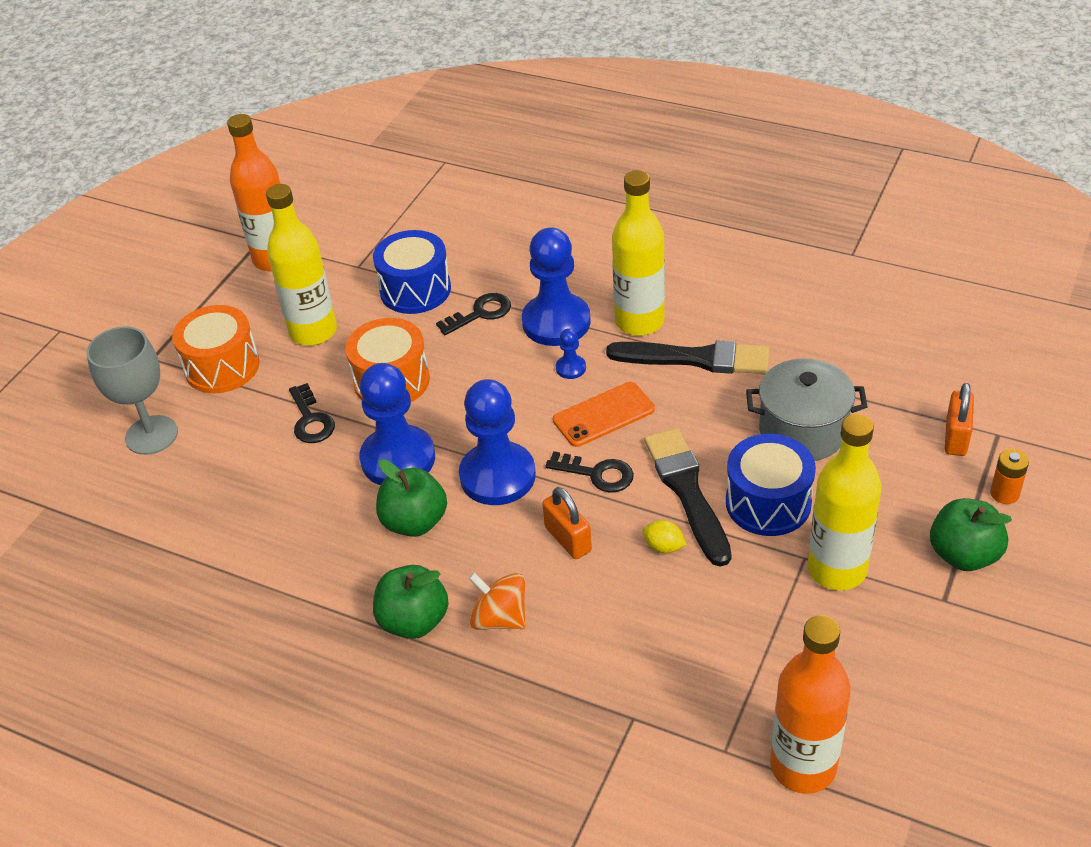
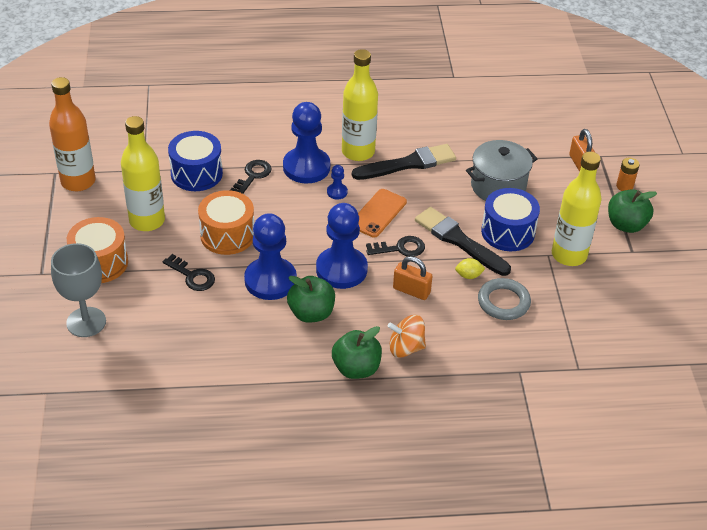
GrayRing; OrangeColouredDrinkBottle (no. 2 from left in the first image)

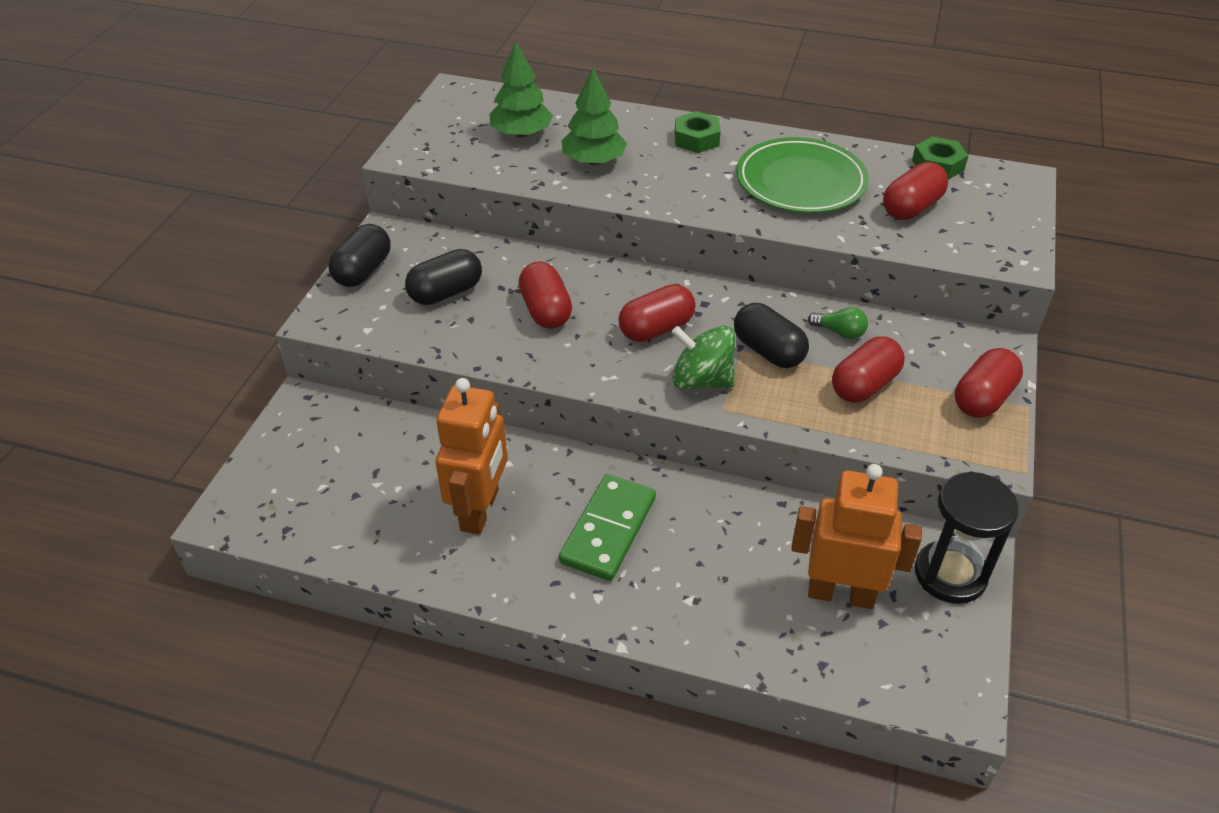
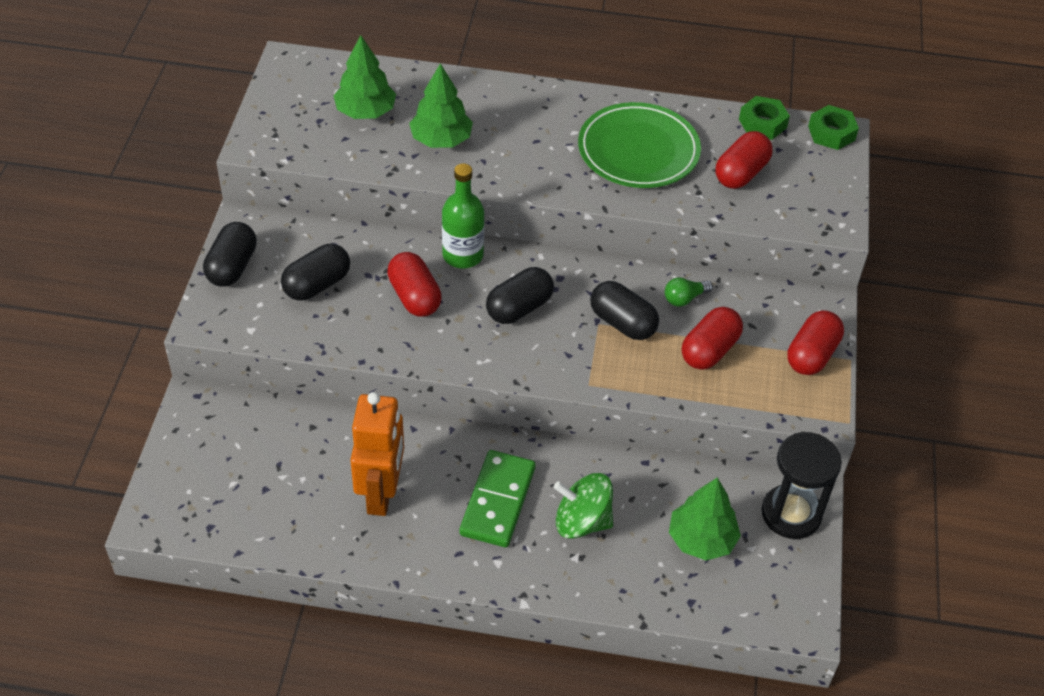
LeafGreenDrinkBottle; JetBlackPill (no. 3 from left); LeafGreenSpinningTop; LeafGreenBulb; LeafGreenTree (no. 3 from left); LeafGreenHexagonNut (no. 2 from left)

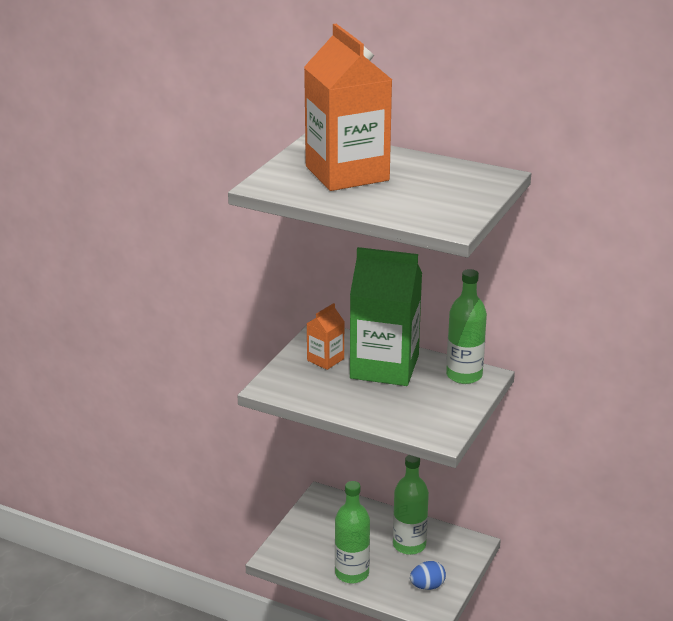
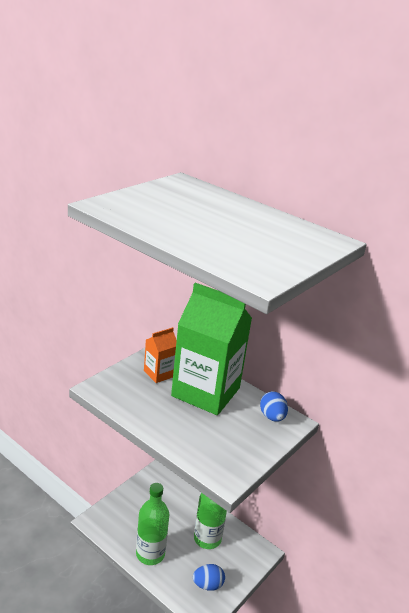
RoyalBlueToyEgg (no. 2 from left); OrangeColouredCarton (no. 2 from left in the first image)

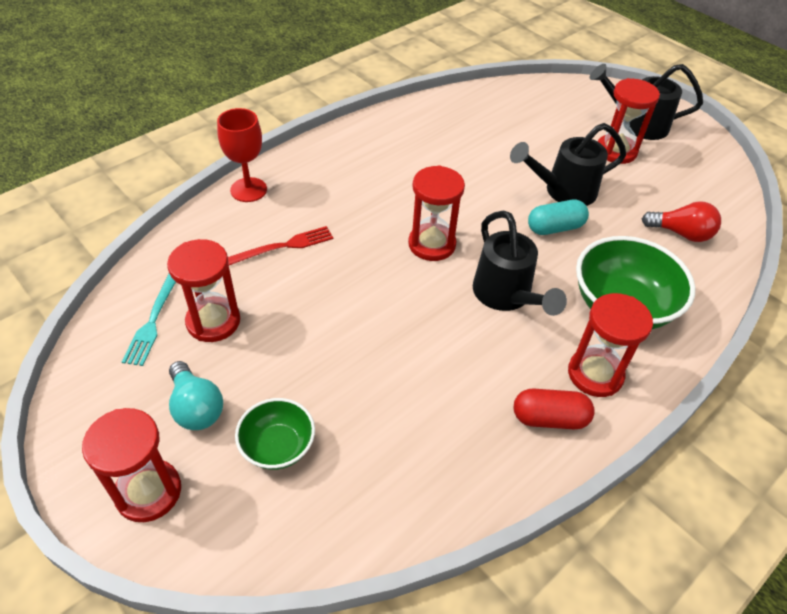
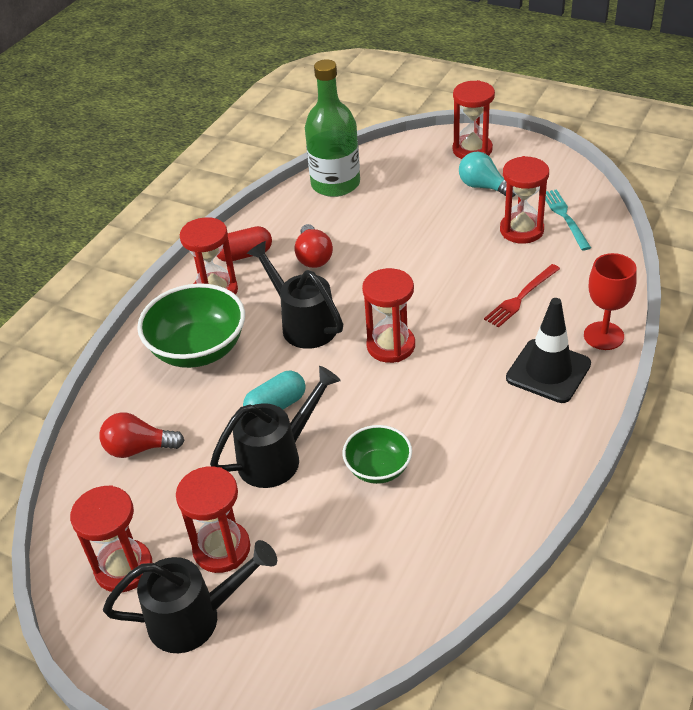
CrimsonSandTimer (no. 1 from left); CrimsonBulb (no. 2 from left); LeafGreenDrinkBottle; LeafGreenBowl (no. 2 from left); JetBlackTrafficCone

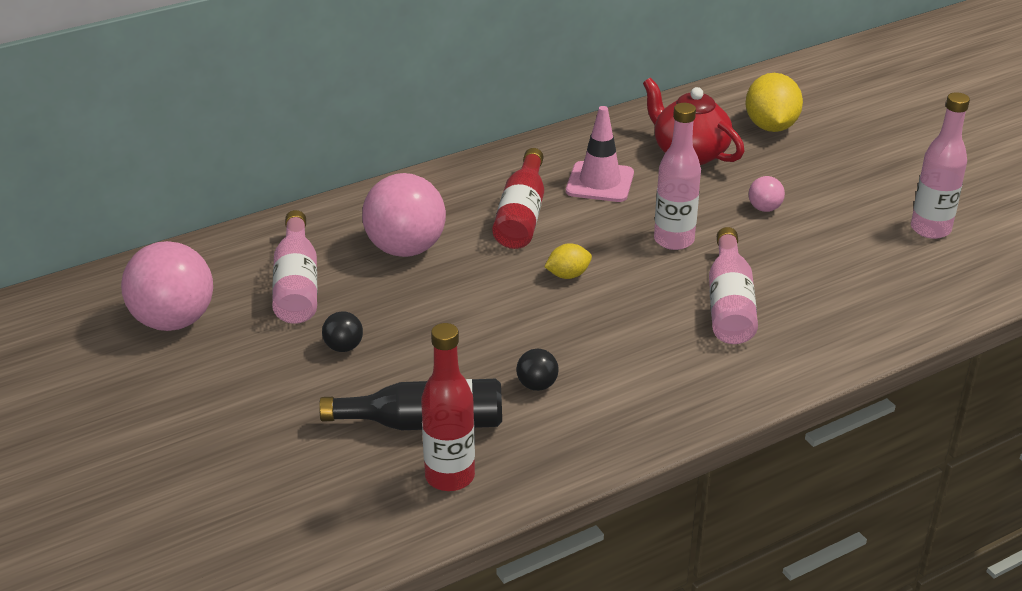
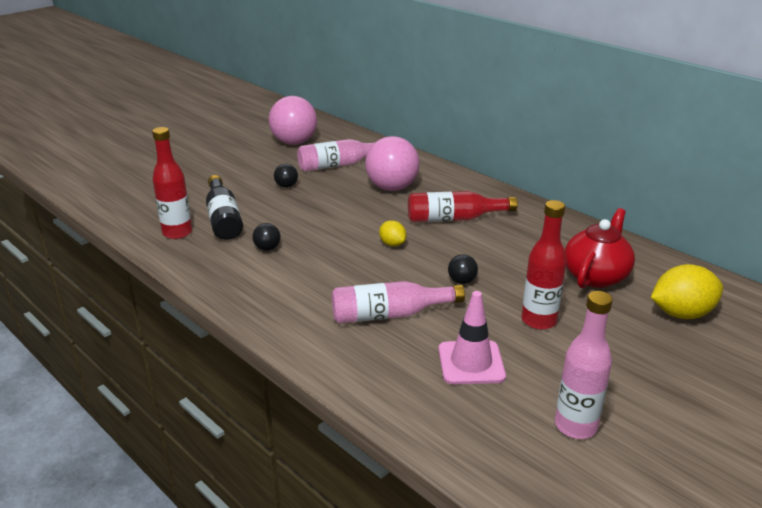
RosePinkTrafficCone; JetBlackBall (no. 3 from left); CrimsonDrinkBottle (no. 3 from left)

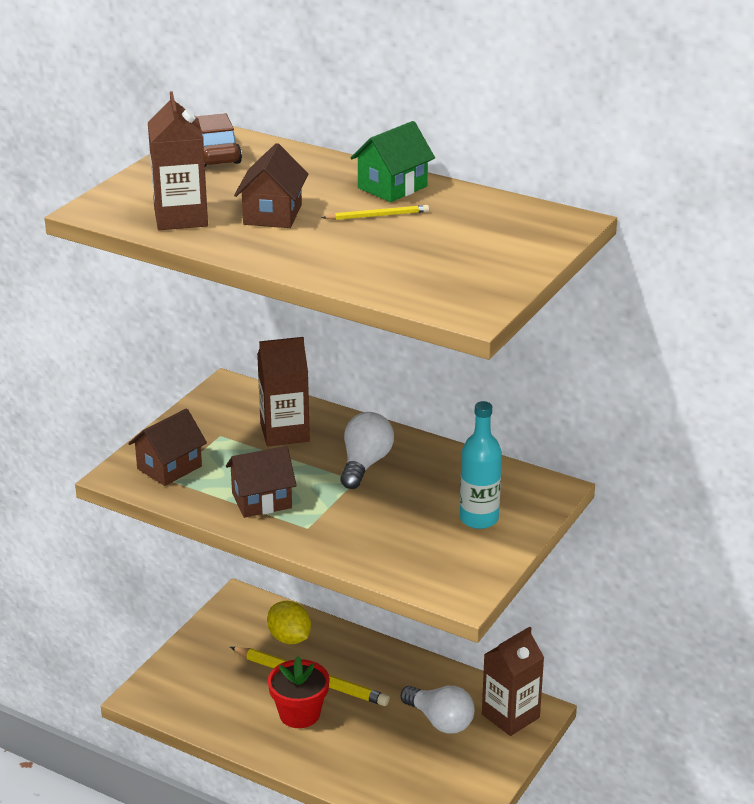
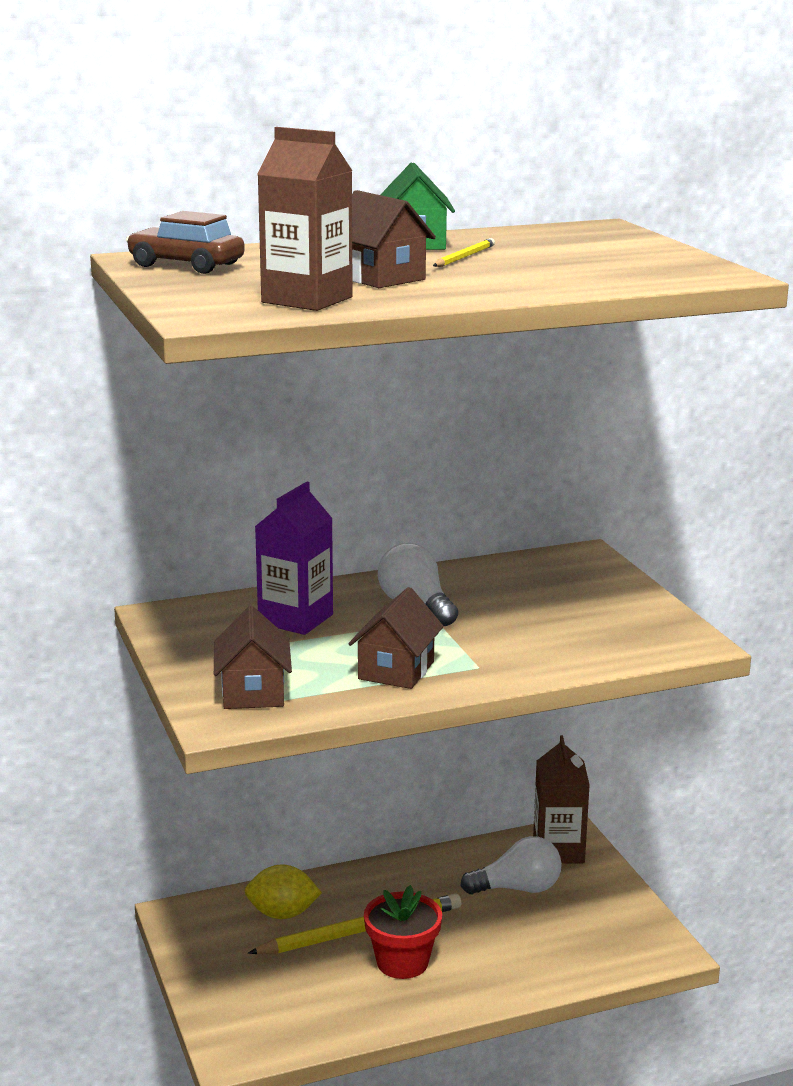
PurpleCarton; TurquoiseDrinkBottle

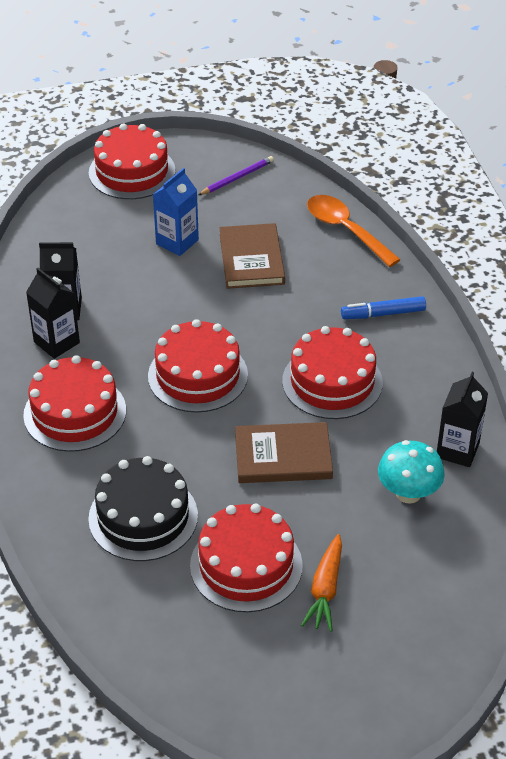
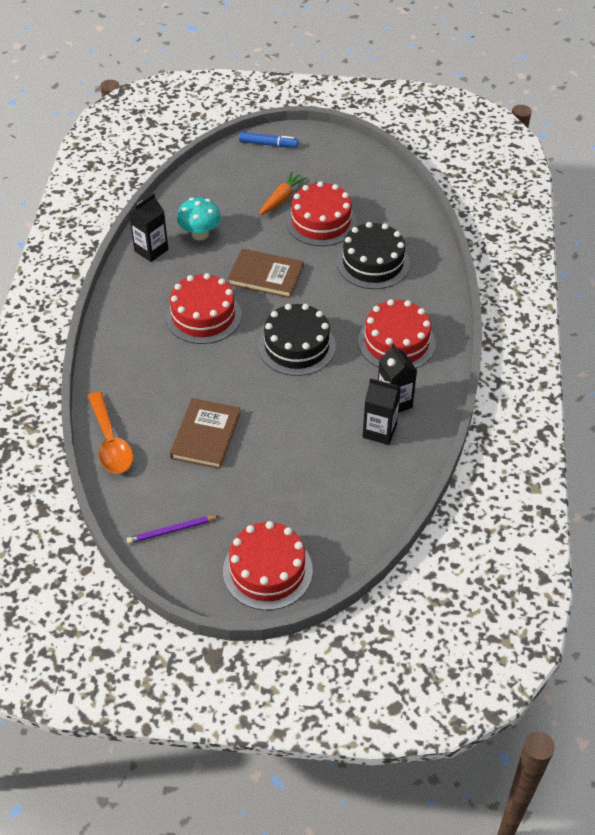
RoyalBlueMarker; JetBlackLayerCake (no. 1 from left); RoyalBlueCarton

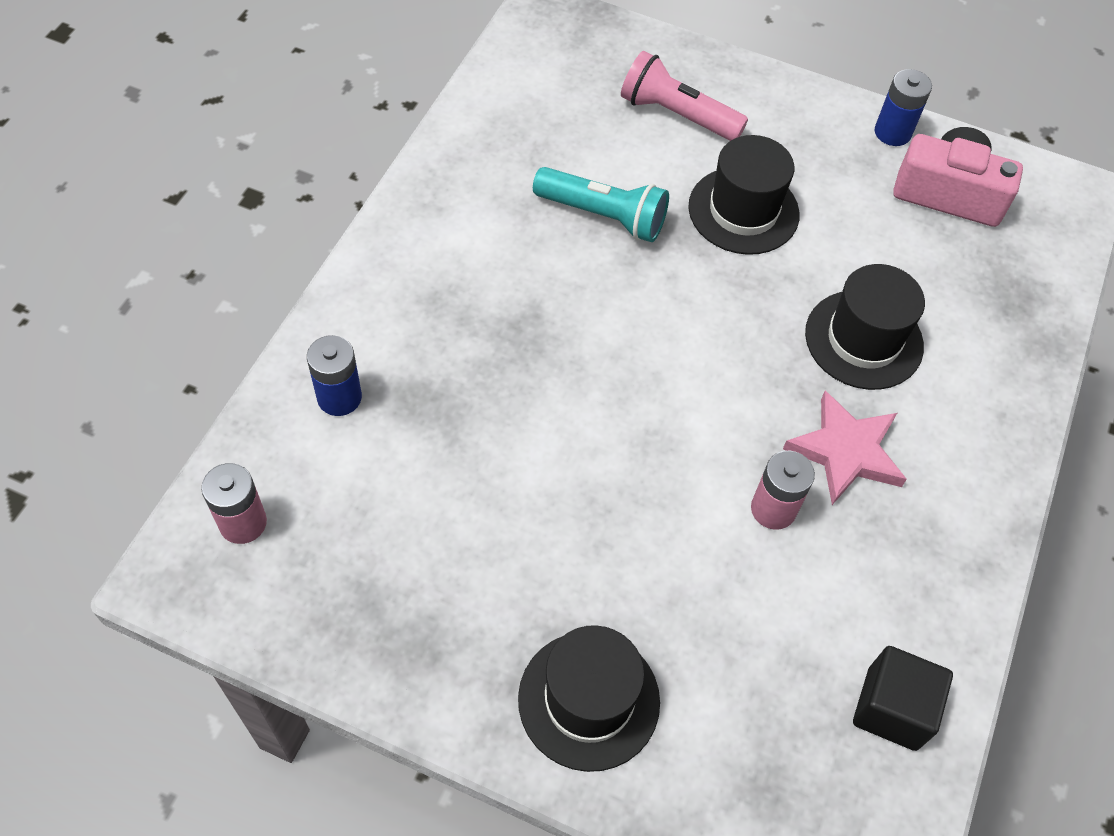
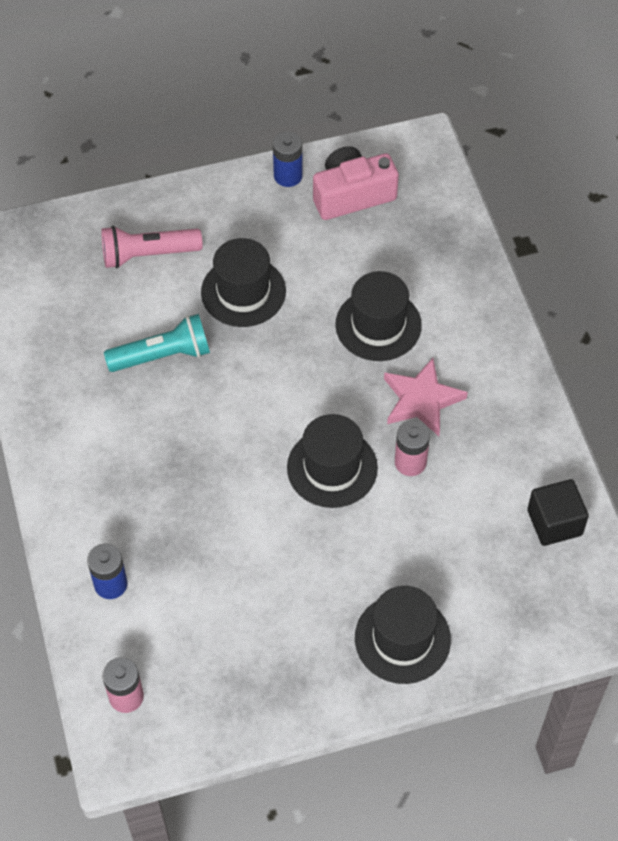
JetBlackTallHat (no. 2 from left)

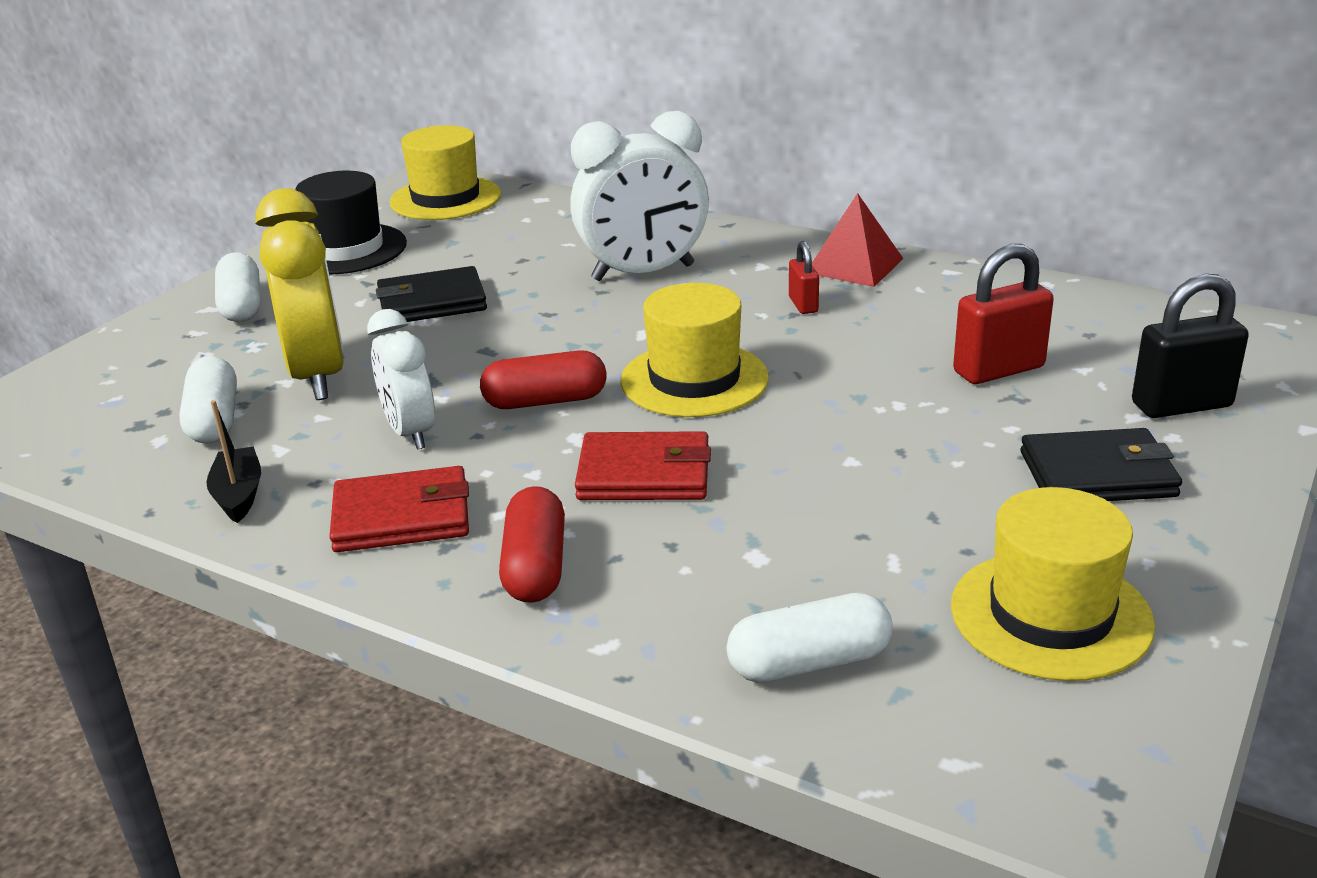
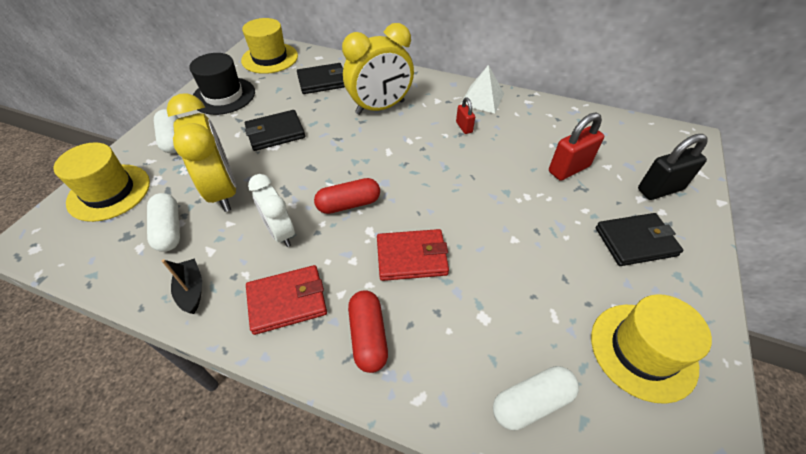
YellowTallHat (no. 1 from left); JetBlackBillfold (no. 2 from left); YellowBedsideClock (no. 2 from left); SnowWhitePyramidShape

